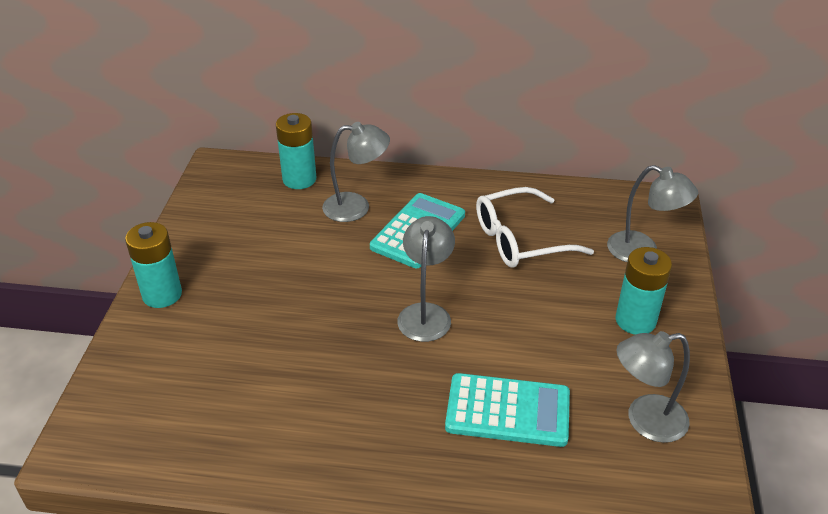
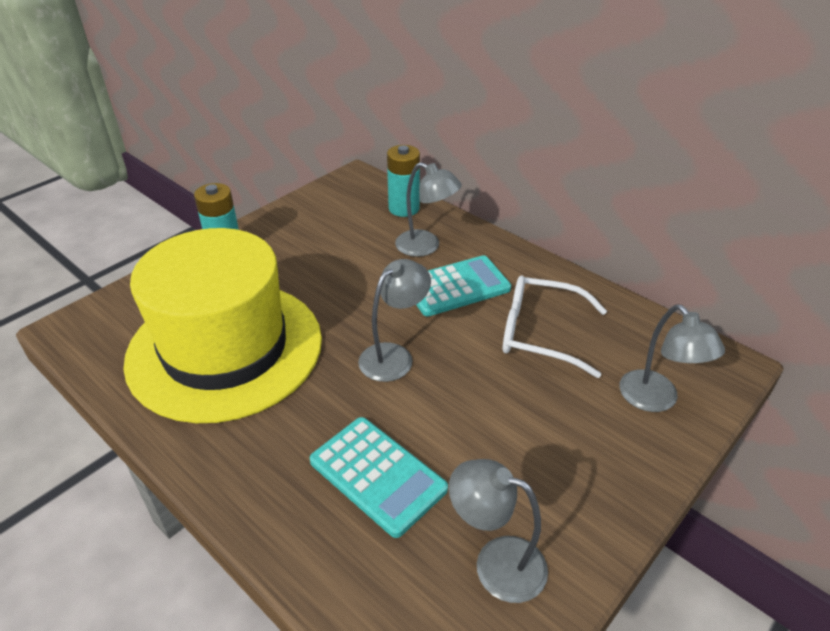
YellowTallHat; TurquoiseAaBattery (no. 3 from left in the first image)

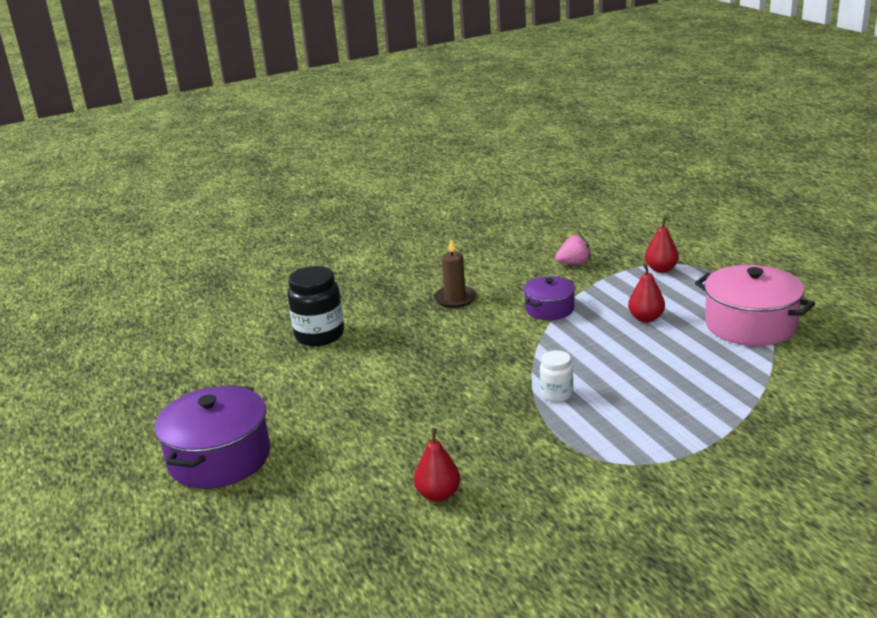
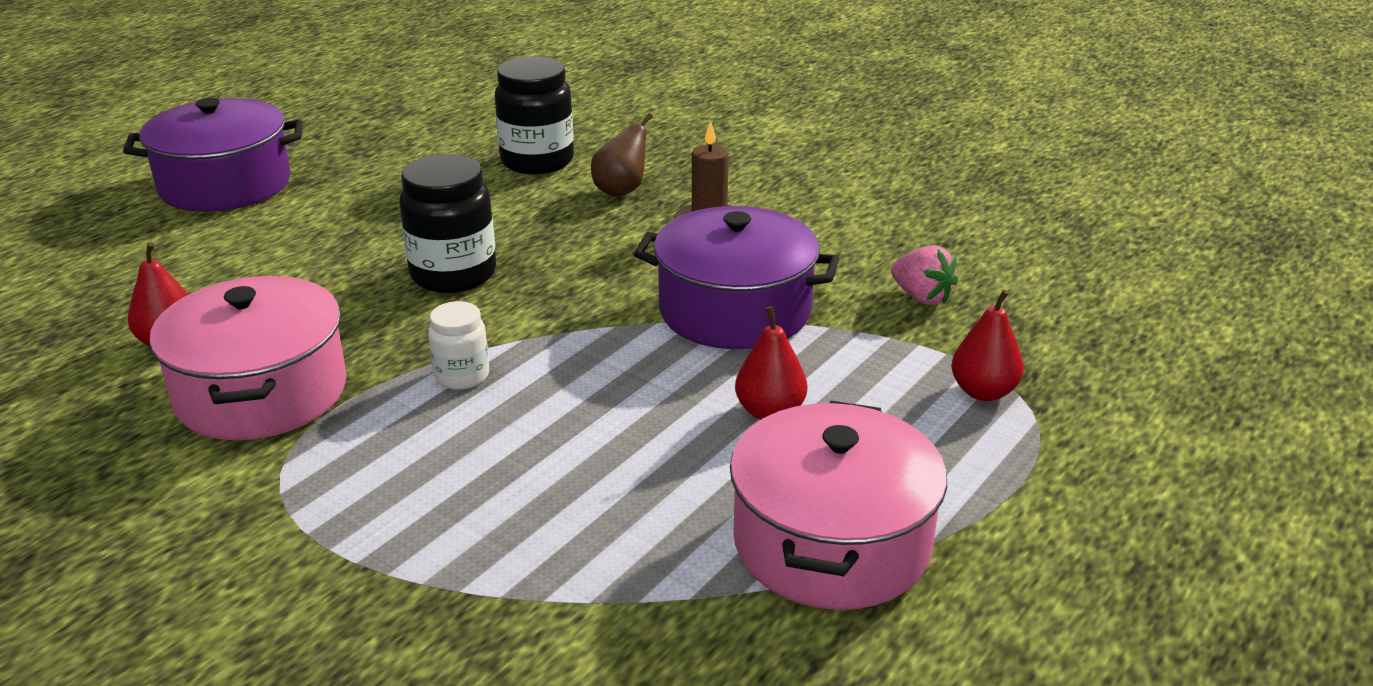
RosePinkPot (no. 1 from left); JetBlackPreserveJar (no. 1 from left); DarkBrownPearFruit; PurplePot (no. 2 from left)

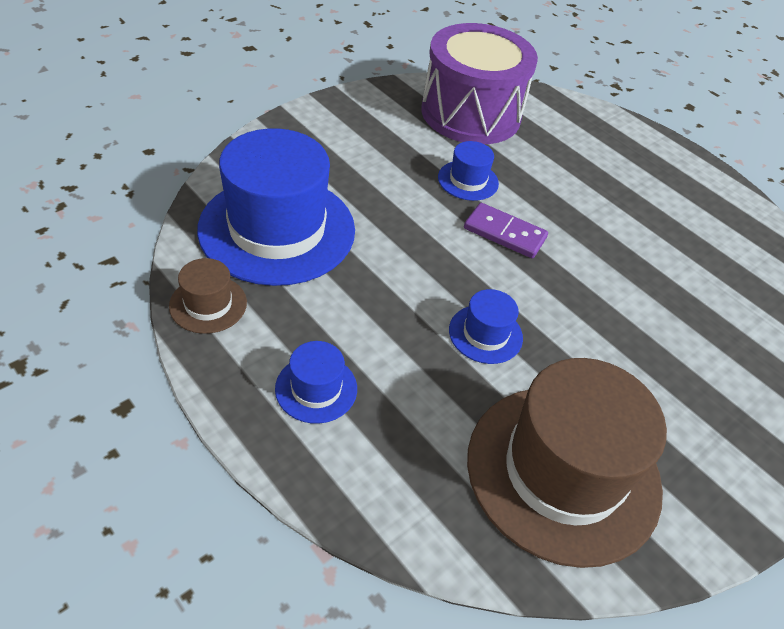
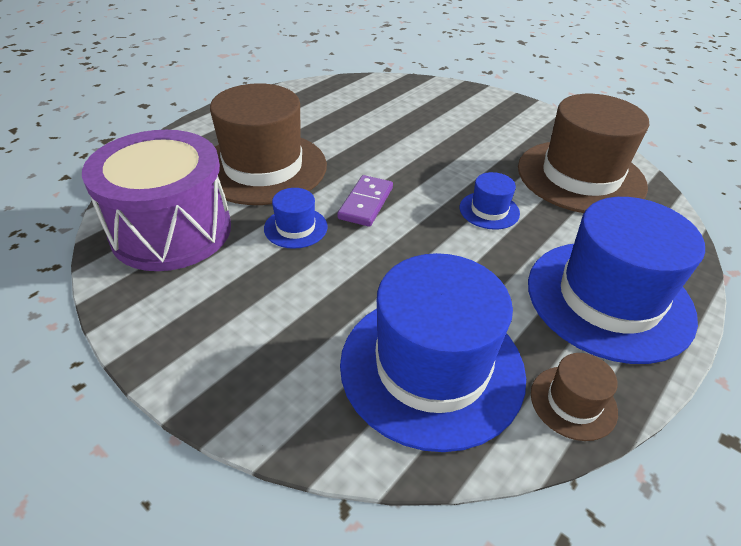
DarkBrownTallHat (no. 1 from left); RoyalBlueTallHat (no. 4 from left)

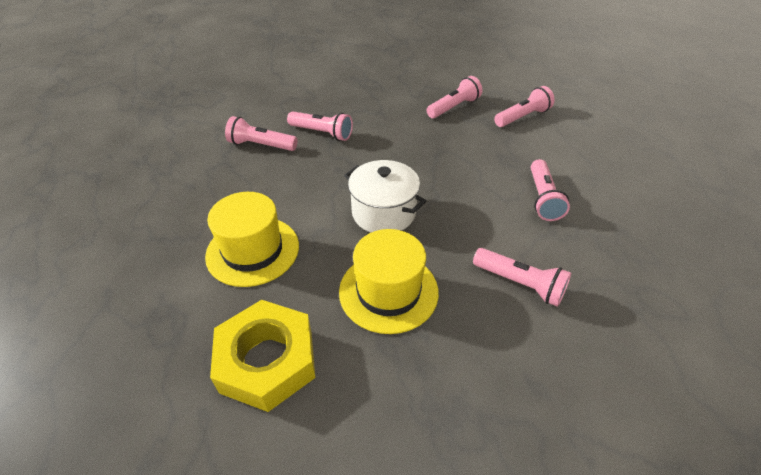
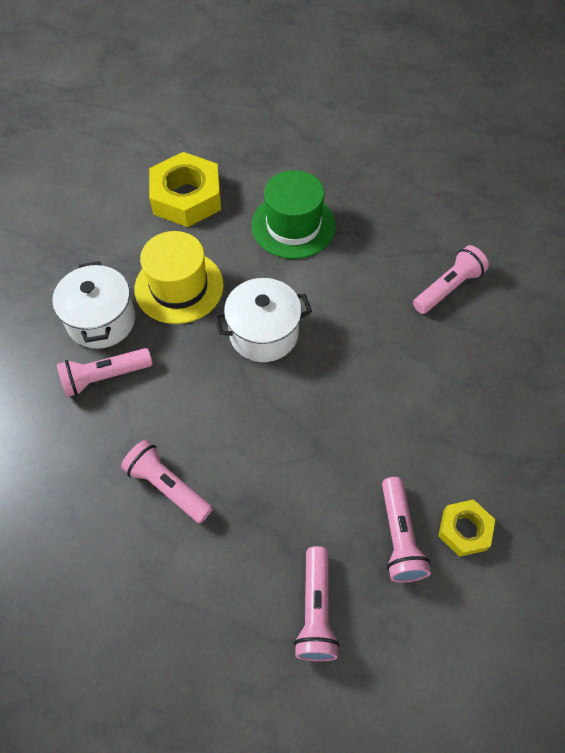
SnowWhitePot (no. 1 from left); LeafGreenTallHat; YellowHexagonNut (no. 2 from left); RosePinkFlashlight (no. 2 from left in the first image)

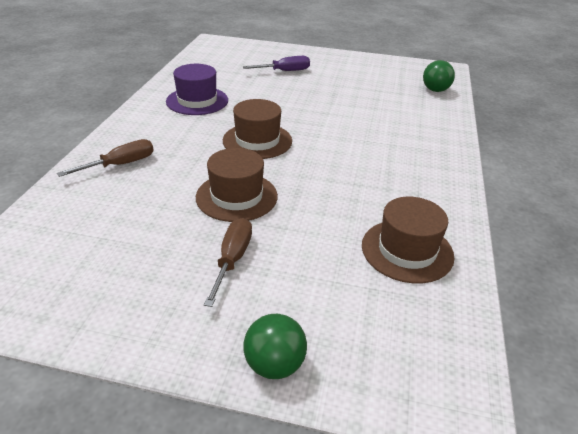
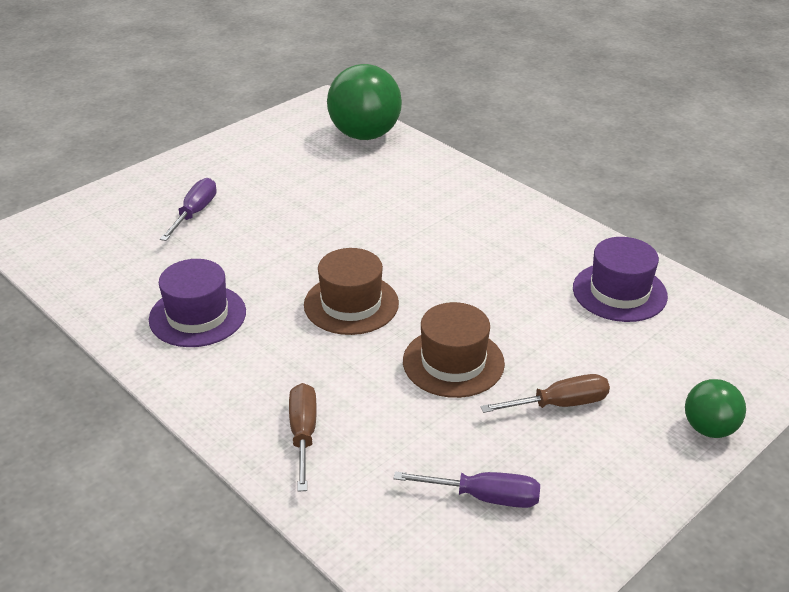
LeafGreenBall (no. 1 from left); PurpleFlatScrewdriver (no. 2 from left); DarkBrownFlatScrewdriver (no. 2 from left); PurpleTallHat (no. 2 from left)

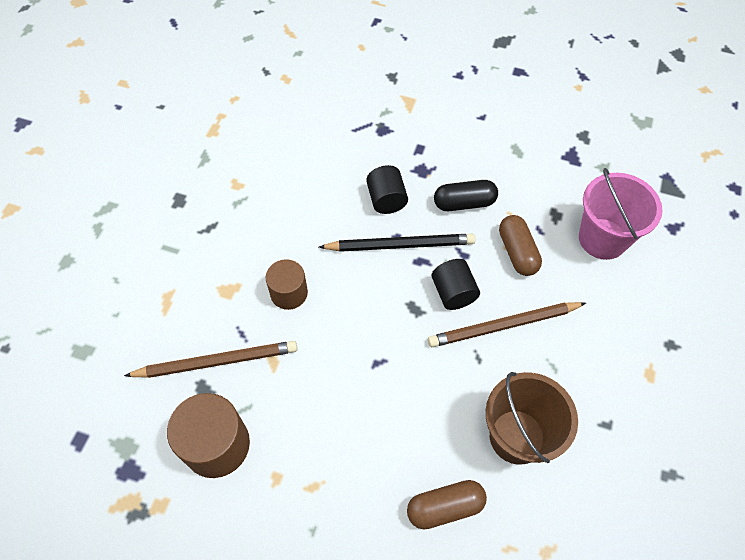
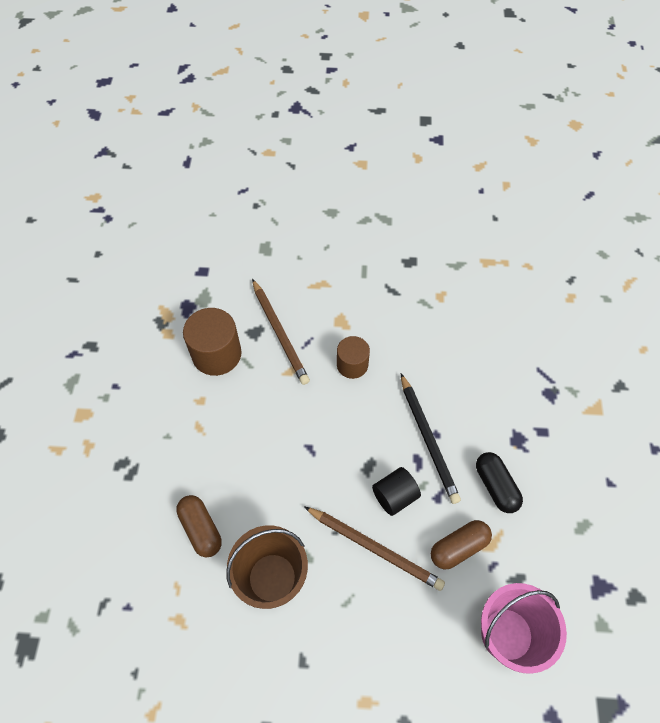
DarkBrownLeadPencil (no. 2 from left); JetBlackSolidCylinder (no. 1 from left in the first image)

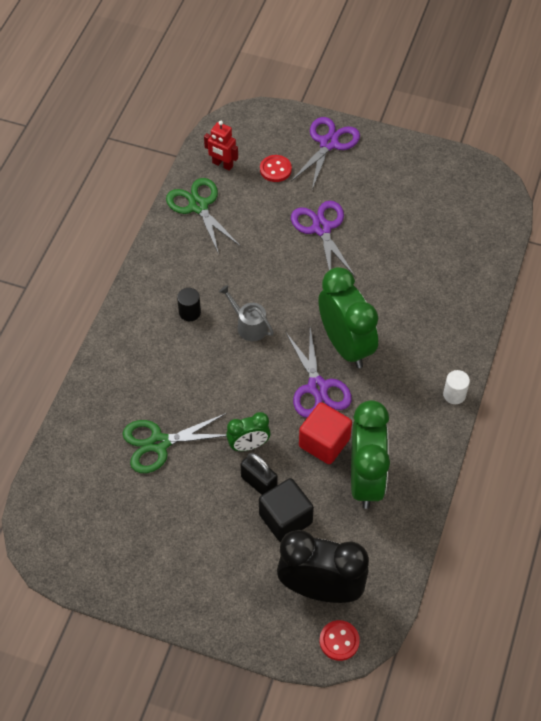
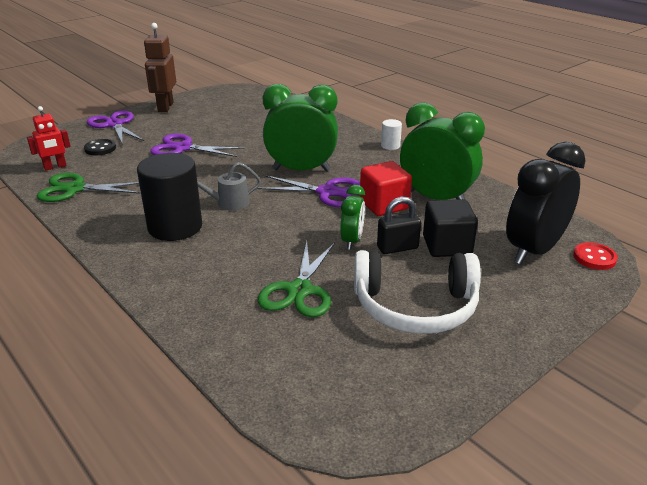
JetBlackShirtButton; JetBlackSolidCylinder; DarkBrownRobotFigure; SnowWhiteOverEarHeadphones

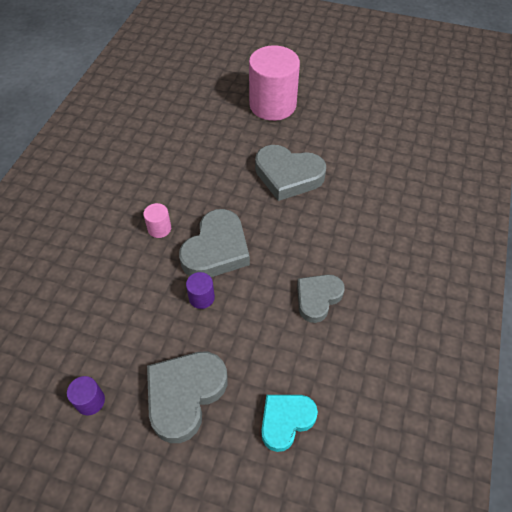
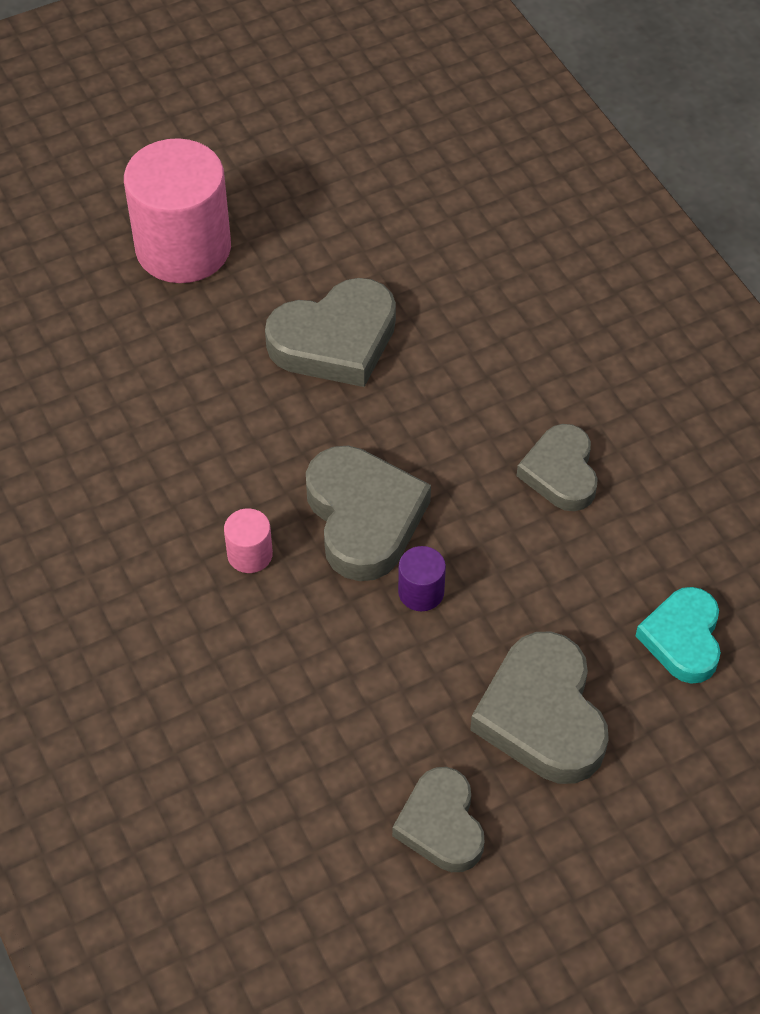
GrayLoveHeart (no. 3 from left)

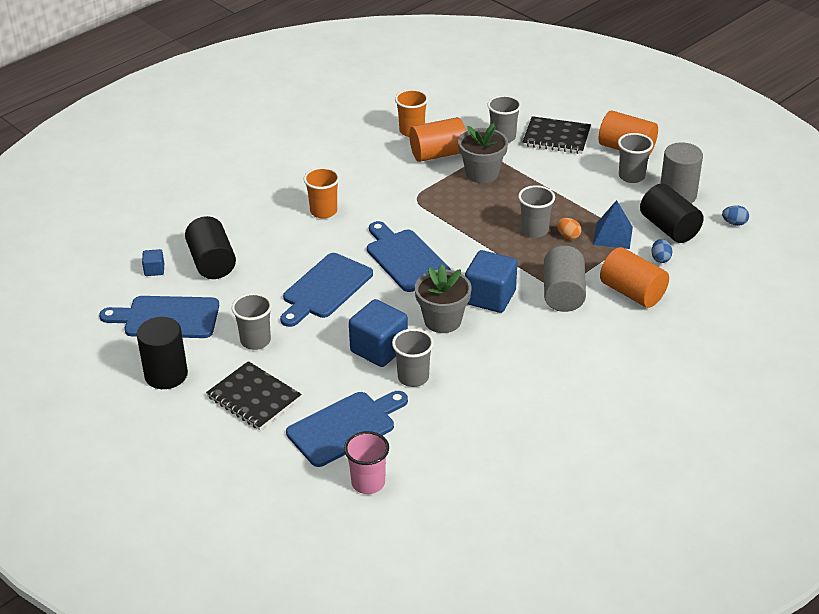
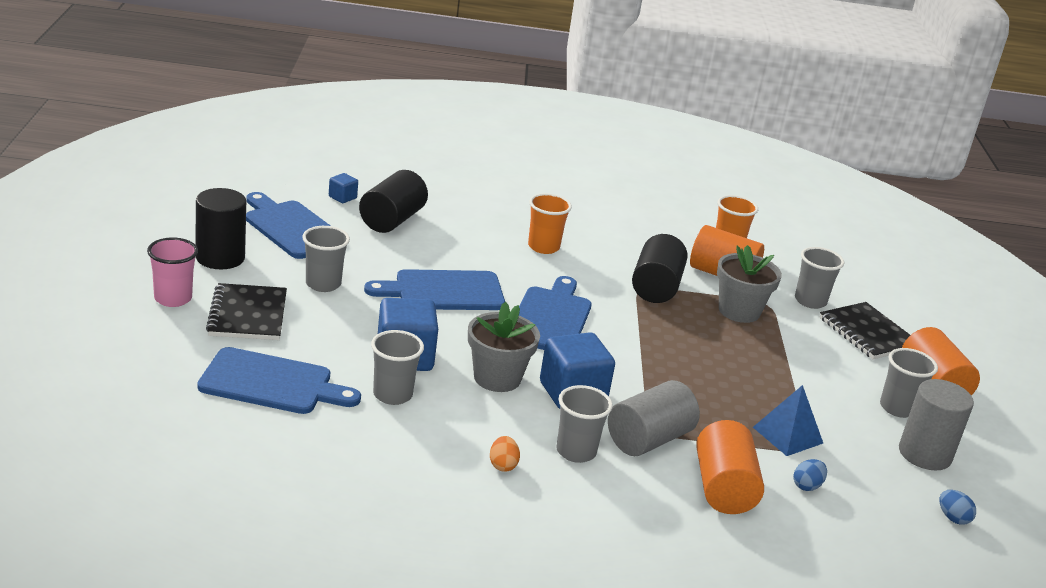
RosePinkTumbler; OrangeColouredToyEgg; GrayTumbler (no. 3 from left); JetBlackSolidCylinder (no. 3 from left)

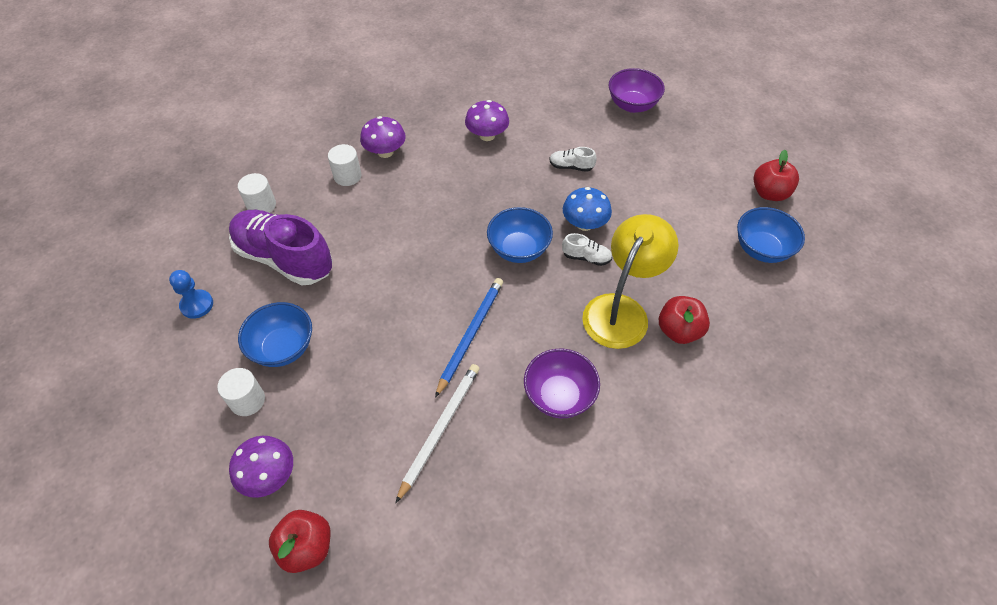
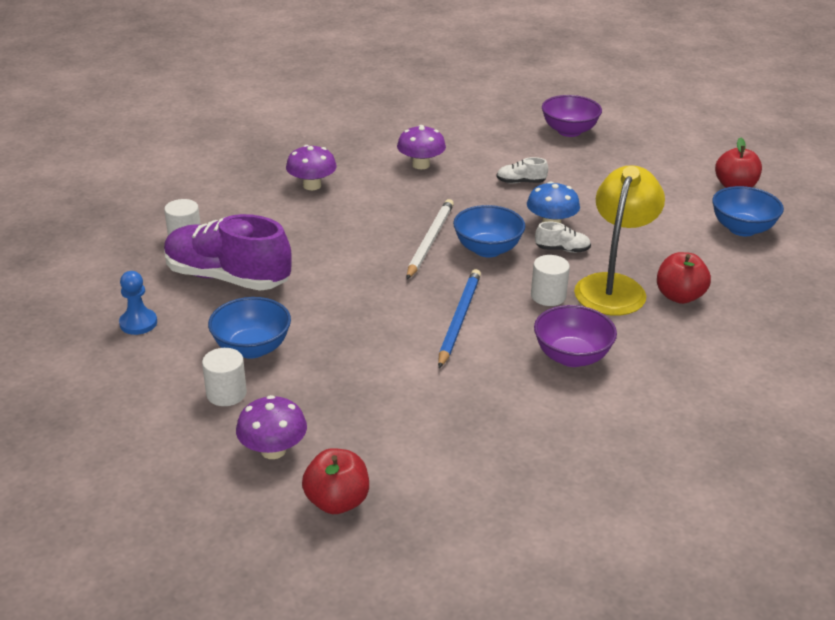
SnowWhiteLeadPencil; SnowWhiteSolidCylinder (no. 3 from left)

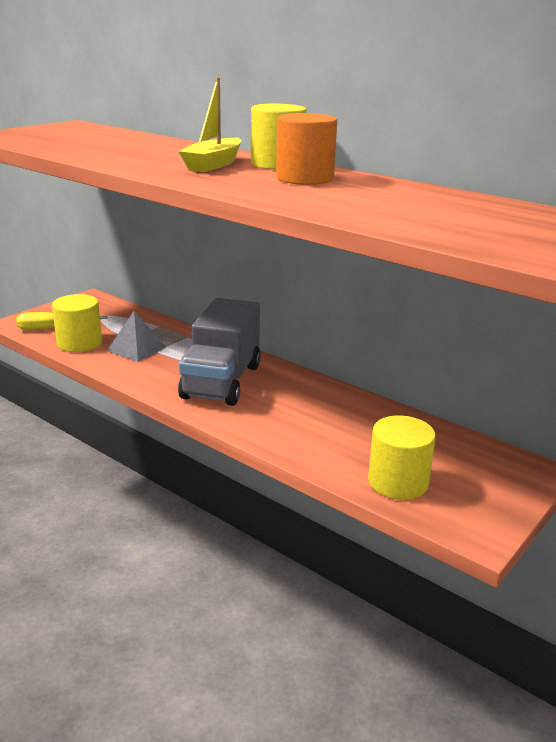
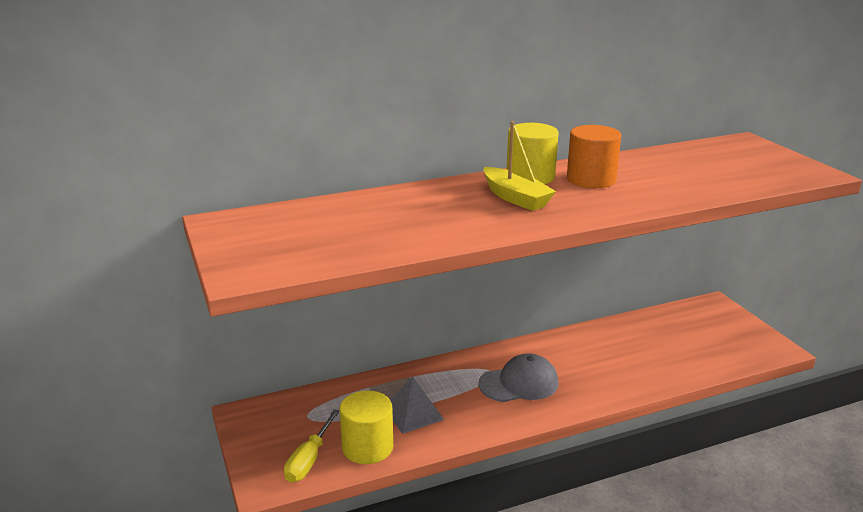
GrayPeakedCap; YellowSolidCylinder (no. 3 from left in the first image)

